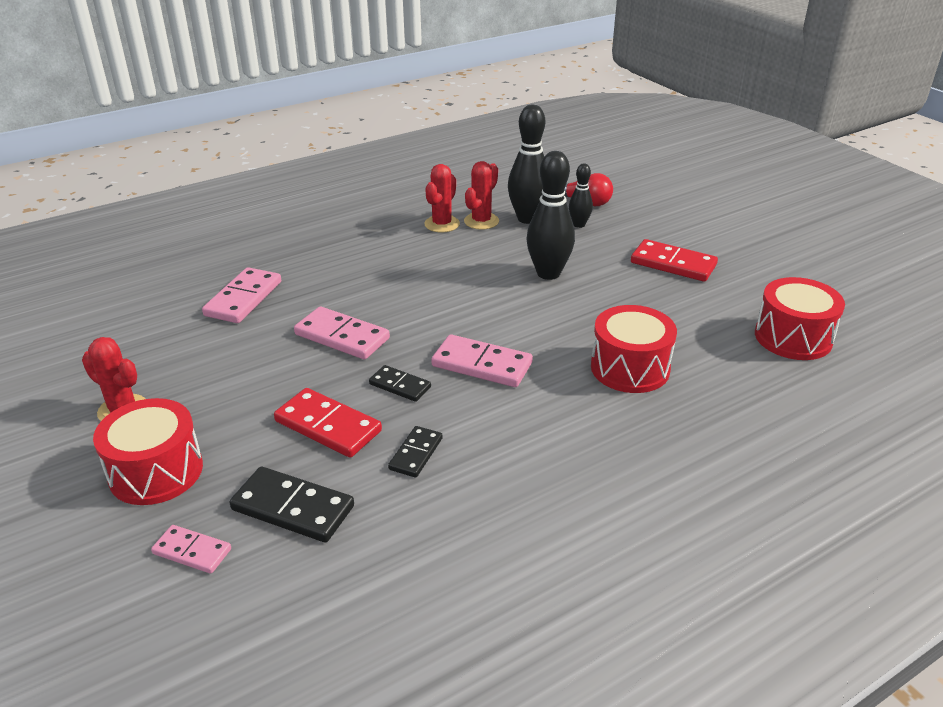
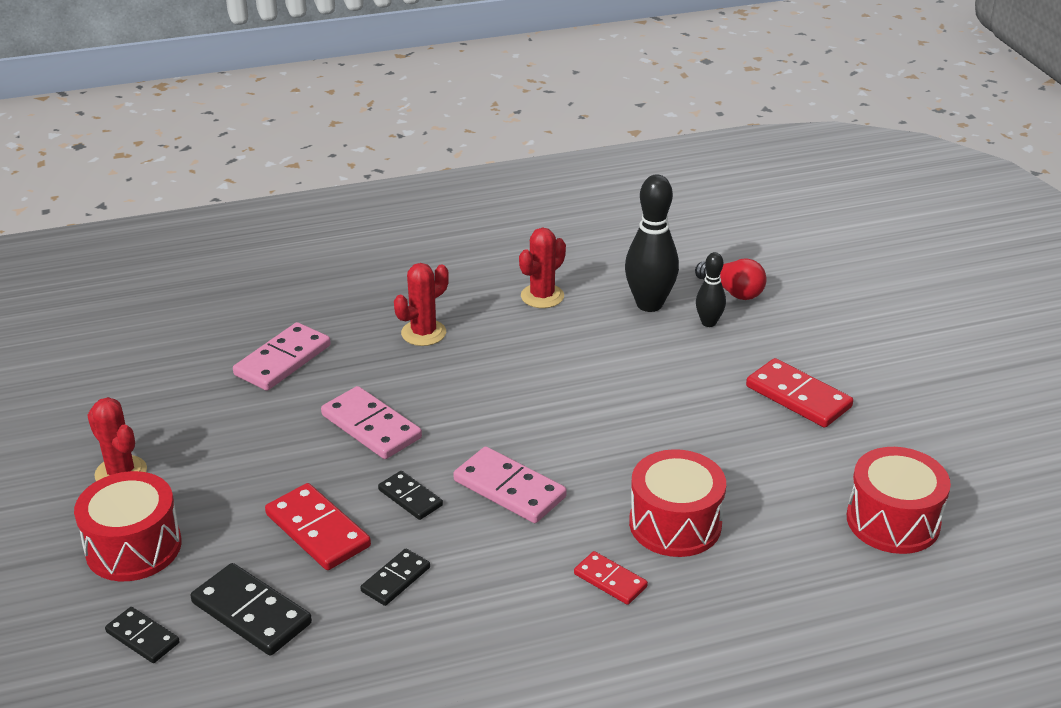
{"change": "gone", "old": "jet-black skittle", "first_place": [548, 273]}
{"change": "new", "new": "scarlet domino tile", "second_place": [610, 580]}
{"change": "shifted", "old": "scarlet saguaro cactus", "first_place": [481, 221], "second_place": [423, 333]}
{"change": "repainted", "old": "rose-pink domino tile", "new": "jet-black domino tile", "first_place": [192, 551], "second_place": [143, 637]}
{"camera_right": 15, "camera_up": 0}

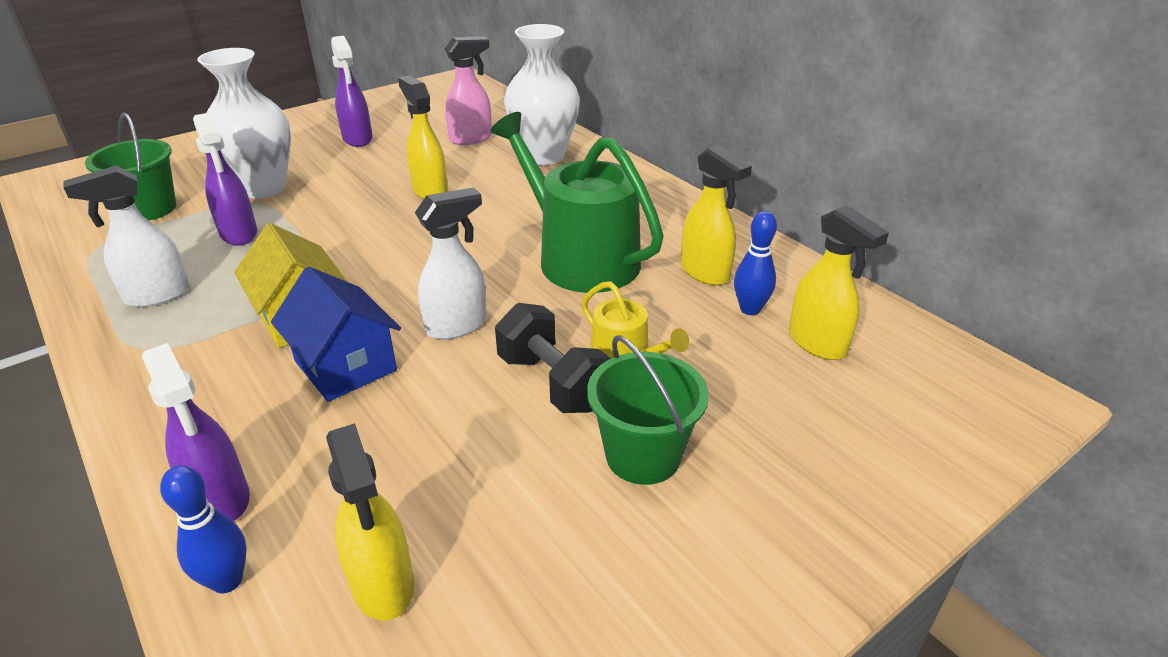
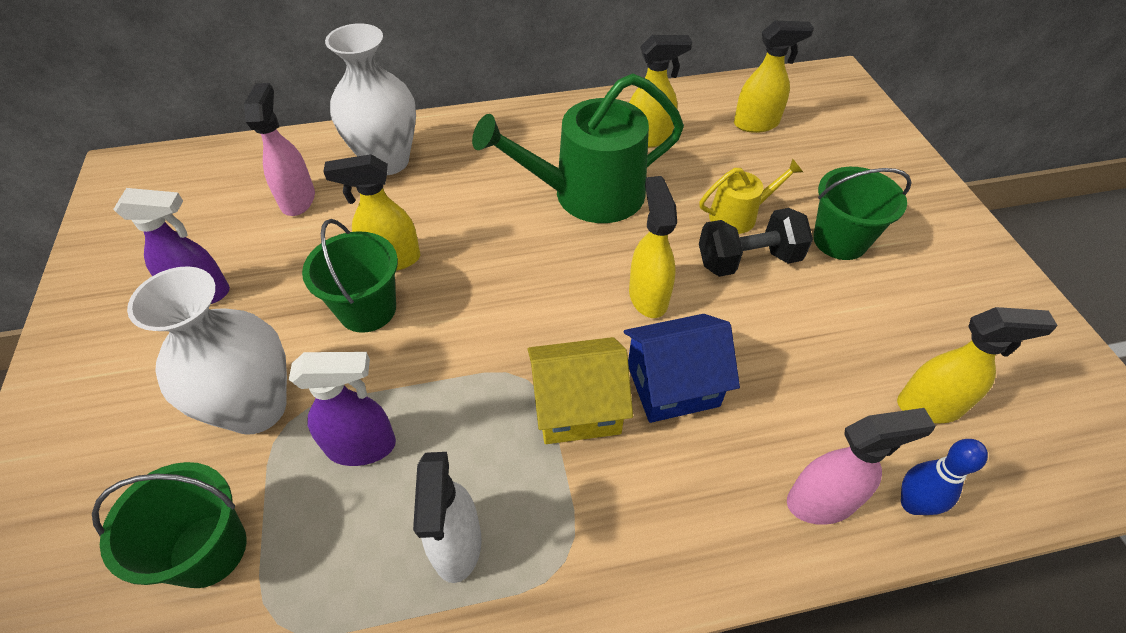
{"change": "gone", "old": "blue skittle", "first_place": [750, 309]}
{"change": "new", "new": "emerald sand bucket", "second_place": [367, 309]}
{"change": "repainted", "old": "purple spray bottle", "new": "rose-pink spray bottle", "first_place": [221, 499], "second_place": [822, 501]}
{"change": "repainted", "old": "pure white spray bottle", "new": "golden spray bottle", "first_place": [457, 325], "second_place": [648, 296]}
{"camera_right": -65, "camera_up": 15}

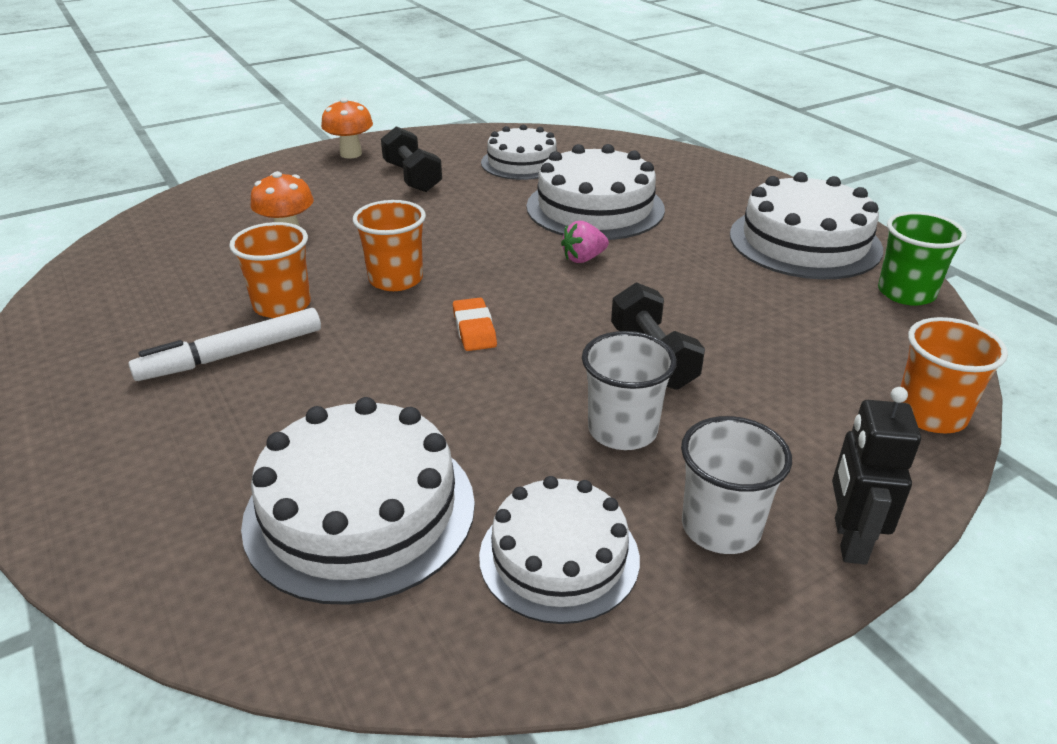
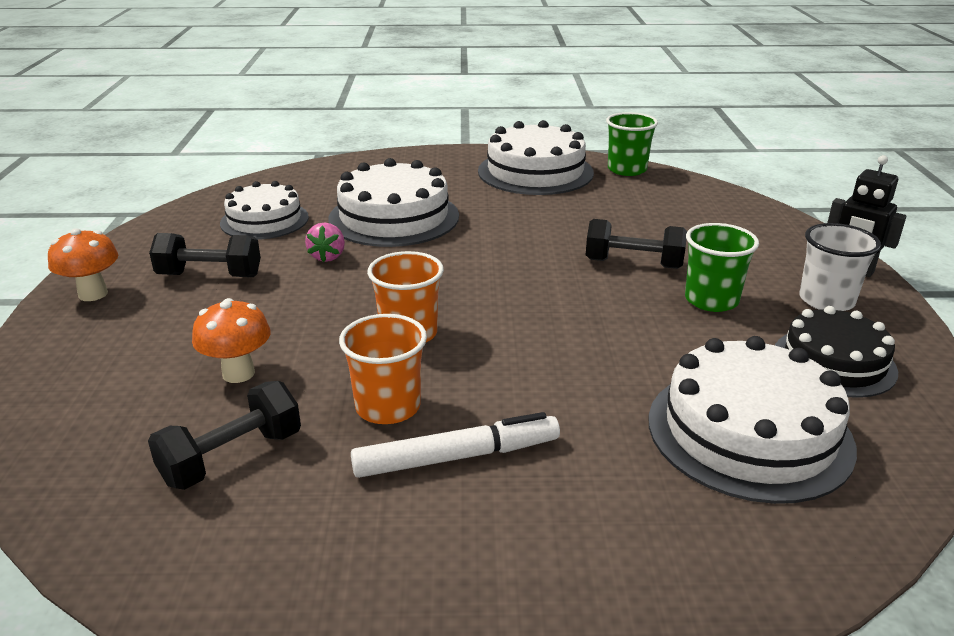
{"change": "gone", "old": "bright orange eraser", "first_place": [474, 329]}
{"change": "gone", "old": "bright orange beaker", "first_place": [930, 414]}
{"change": "new", "new": "jet-black hand weight", "second_place": [232, 457]}
{"change": "shifted", "old": "rose-pink toy strawberry", "first_place": [583, 259], "second_place": [327, 257]}
{"change": "repainted", "old": "pure white cake", "new": "jet-black cake", "first_place": [559, 557], "second_place": [834, 362]}
{"change": "repainted", "old": "pure white beaker", "new": "emerald beaker", "first_place": [622, 430], "second_place": [711, 300]}
{"change": "rotated", "old": "pure white marker", "first_place": [232, 355], "second_place": [457, 457], "degrees": -105}
{"camera_right": -60, "camera_up": -5}

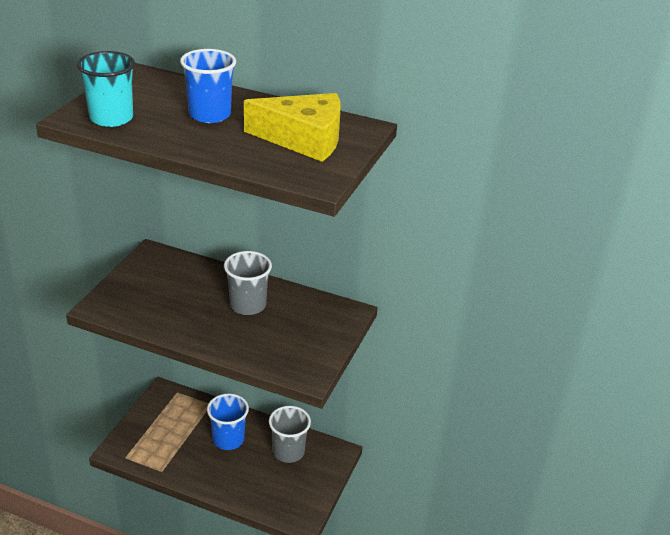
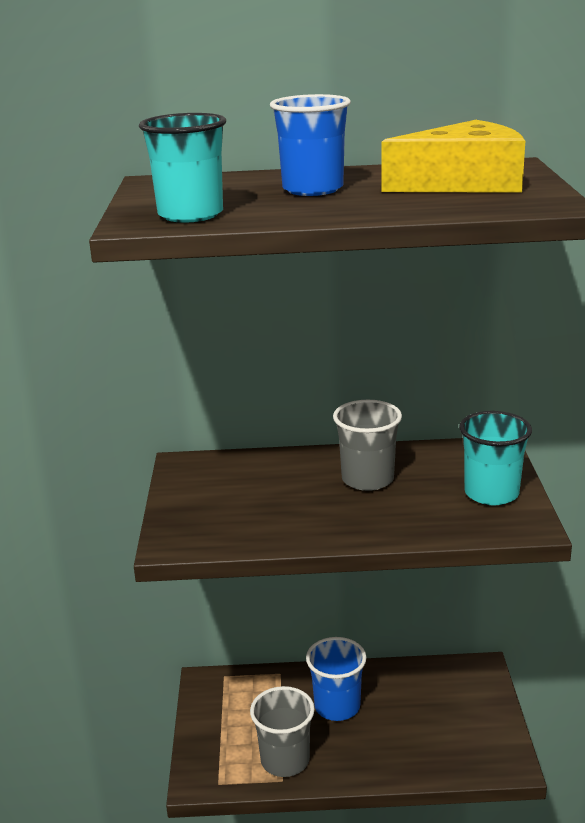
{"change": "new", "new": "turquoise beaker", "second_place": [491, 493]}
{"change": "shifted", "old": "ash-grey beaker", "first_place": [288, 452], "second_place": [285, 760]}
{"camera_right": -20, "camera_up": -10}

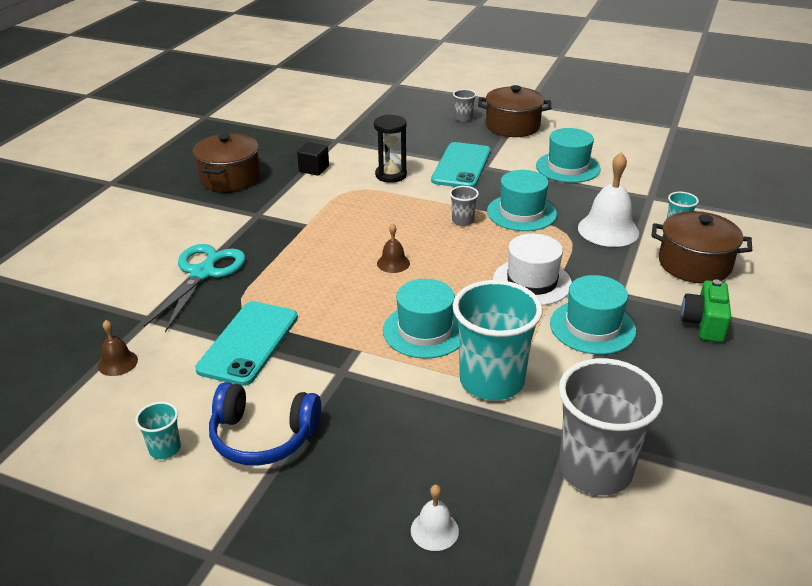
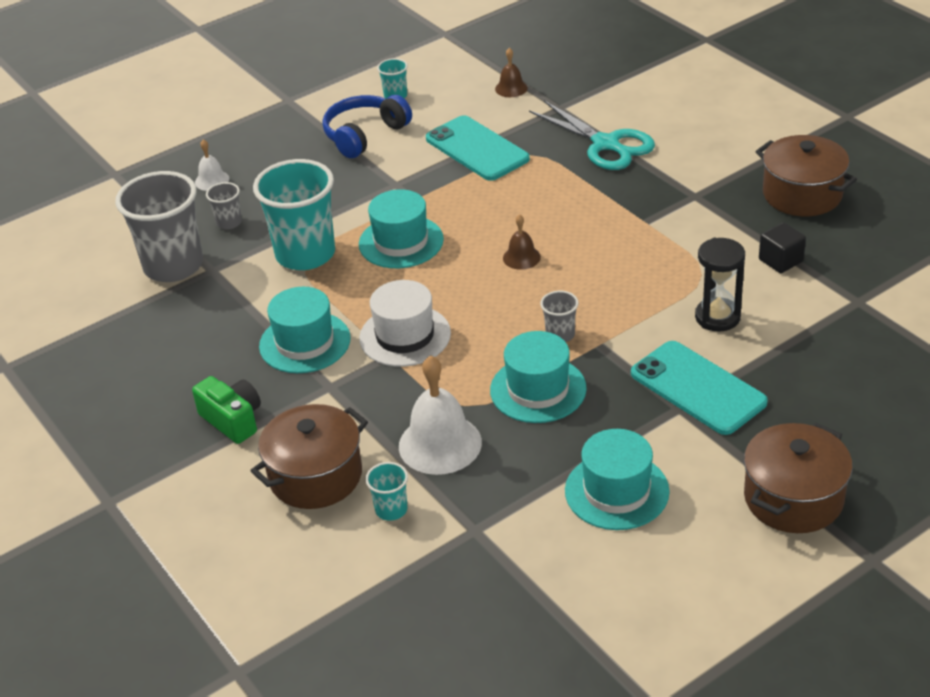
{"change": "shifted", "old": "ash-grey beaker", "first_place": [463, 118], "second_place": [229, 222]}
{"camera_right": 125, "camera_up": 5}

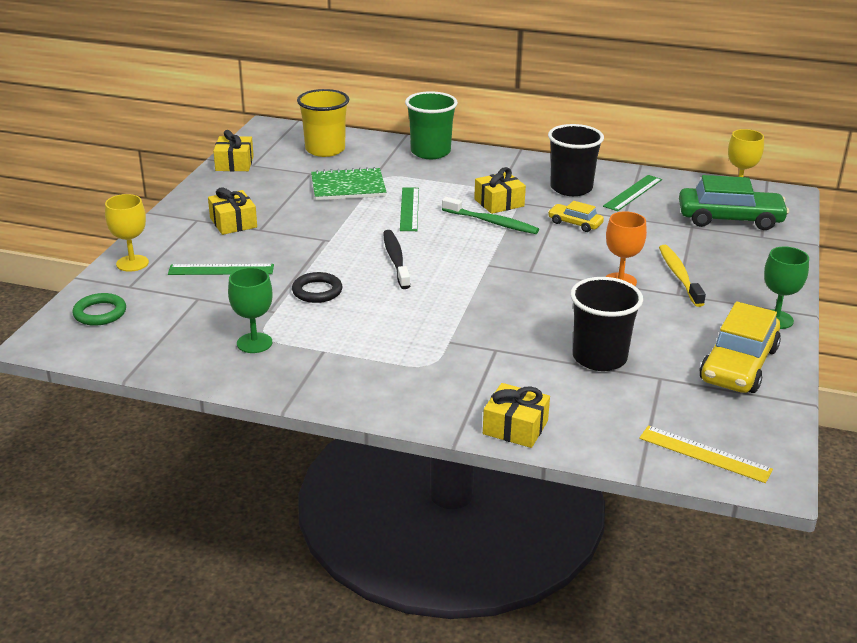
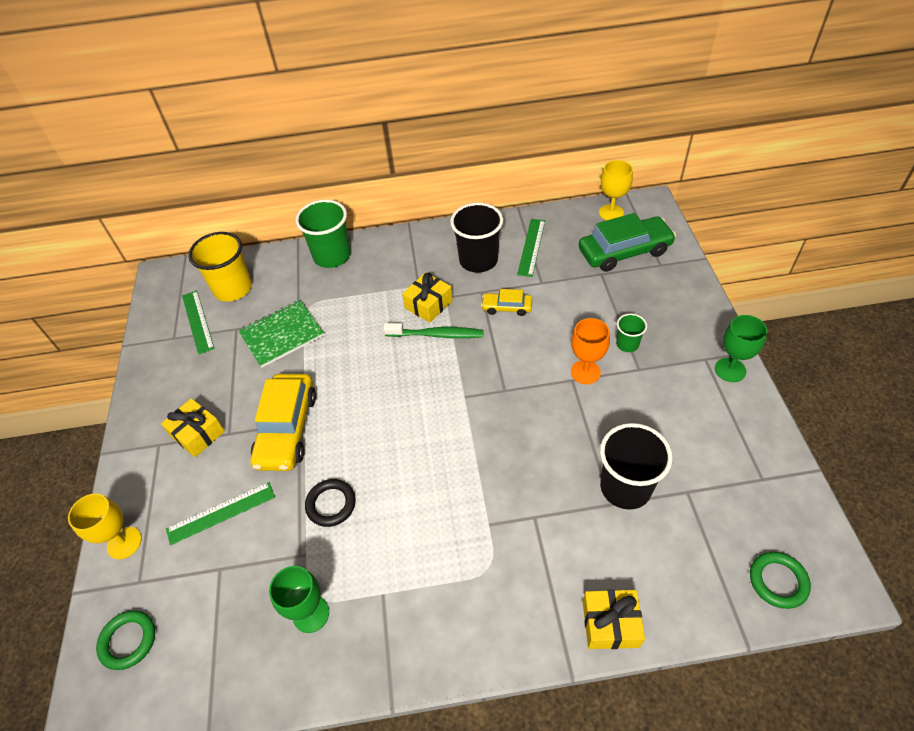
{"change": "gone", "old": "golden gift", "first_place": [234, 163]}
{"change": "gone", "old": "jet-black toothbrush", "first_place": [396, 260]}
{"change": "shifted", "old": "emerald ruler", "first_place": [409, 209], "second_place": [197, 321]}
{"change": "shifted", "old": "golden car", "first_place": [738, 364], "second_place": [287, 429]}
{"change": "swapped", "old": "golden ruler", "new": "emerald torus", "first_place": [704, 454], "second_place": [778, 581]}
{"change": "swapped", "old": "golden toothbrush", "new": "emerald beaker", "first_place": [679, 276], "second_place": [627, 344]}
{"camera_right": -20, "camera_up": 20}

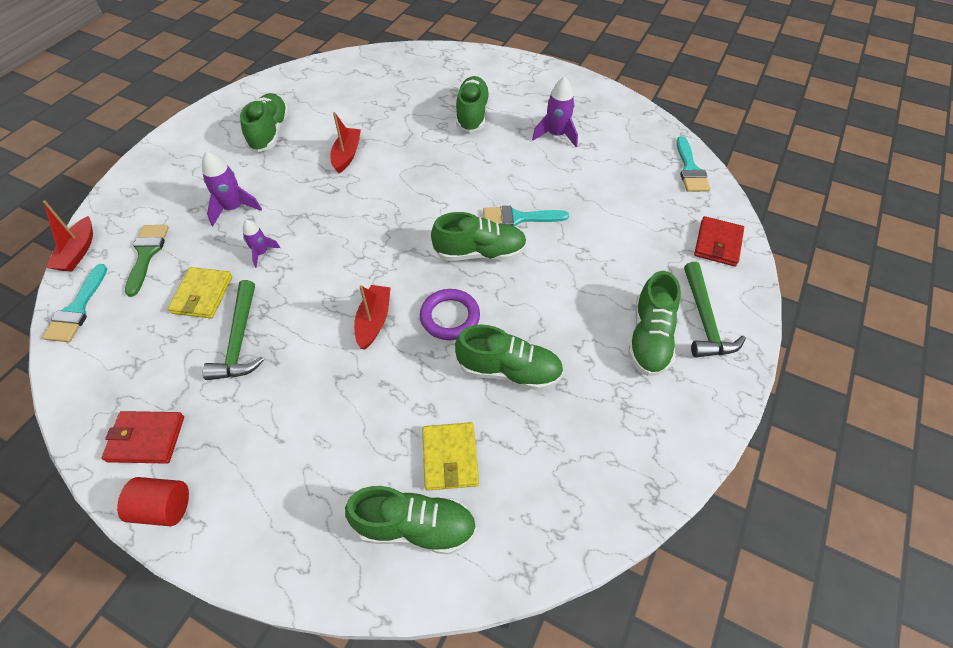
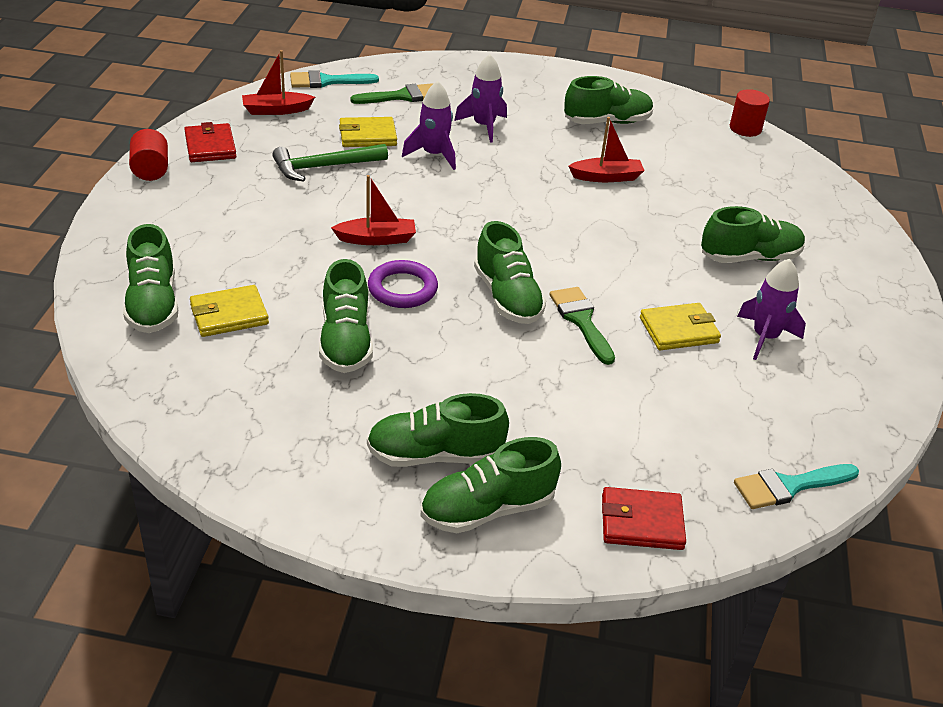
{"change": "new", "new": "golden billfold", "second_place": [678, 330]}
{"change": "new", "new": "scarlet solid cylinder", "second_place": [745, 129]}
{"change": "shifted", "old": "scarlet toy boat", "first_place": [78, 252], "second_place": [276, 110]}
{"change": "swapped", "old": "emerald claw hammer", "new": "emerald shoe", "first_place": [704, 320], "second_place": [487, 509]}
{"change": "repainted", "old": "turquoise paint brush", "new": "emerald paint brush", "first_place": [518, 218], "second_place": [581, 321]}
{"change": "scaled", "old": "purple toy rocket", "first_place": [261, 253], "second_place": [433, 155], "factor": 1.6}
{"camera_right": 70, "camera_up": -15}

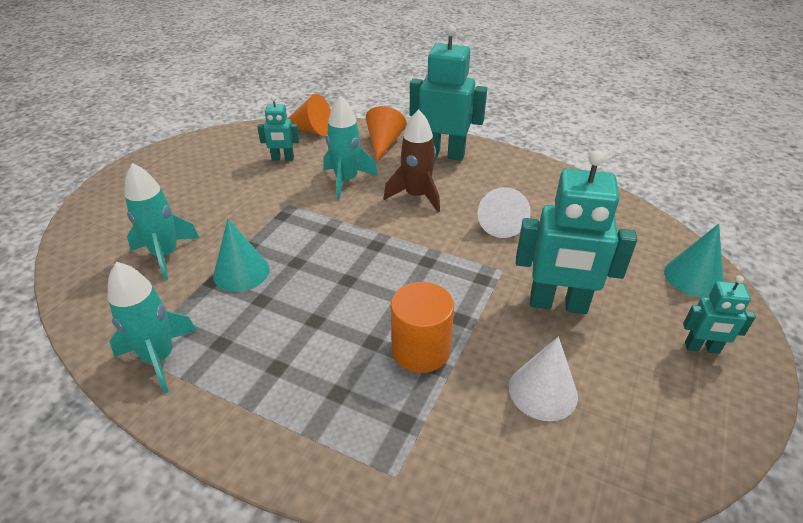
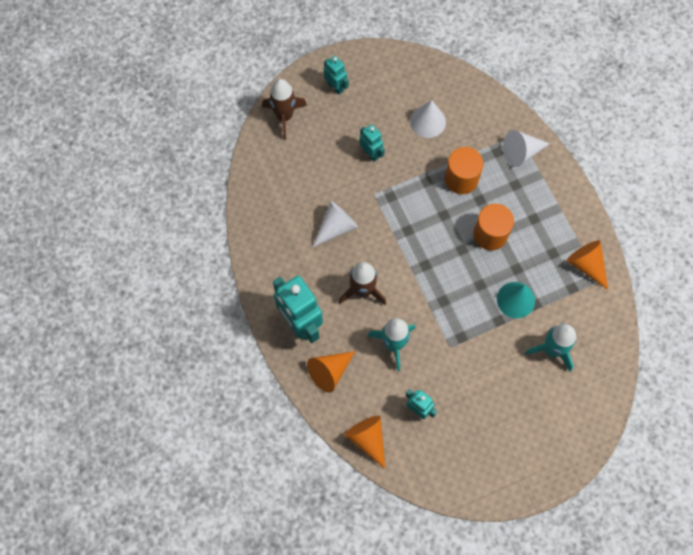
{"change": "new", "new": "bright orange solid cylinder", "second_place": [490, 234]}
{"change": "new", "new": "pure white solid cone", "second_place": [521, 152]}
{"change": "swapped", "old": "turquoise toy rocket", "new": "bright orange solid cone", "first_place": [159, 358], "second_place": [586, 265]}
{"change": "swapped", "old": "turquoise solid cone", "new": "brown toy rocket", "first_place": [693, 277], "second_place": [284, 116]}
{"change": "scaled", "old": "turquoise robot figure", "first_place": [558, 304], "second_place": [370, 153], "factor": 0.52}
{"camera_right": -140, "camera_up": 30}

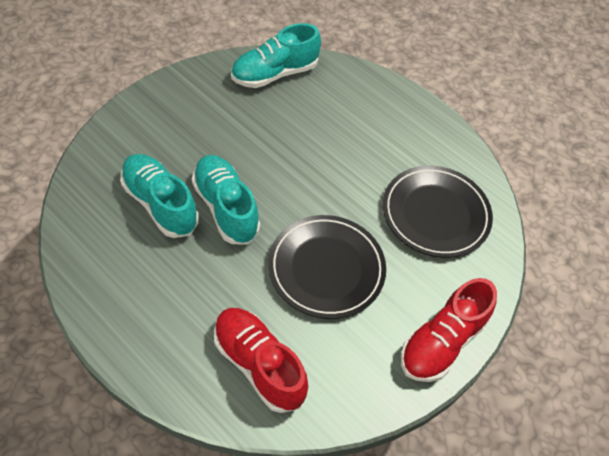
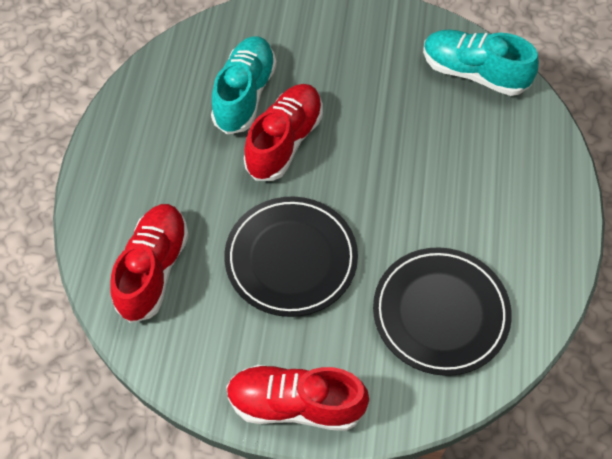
{"change": "repainted", "old": "turquoise shoe", "new": "scarlet shoe", "first_place": [225, 208], "second_place": [284, 141]}
{"camera_right": 60, "camera_up": 5}

